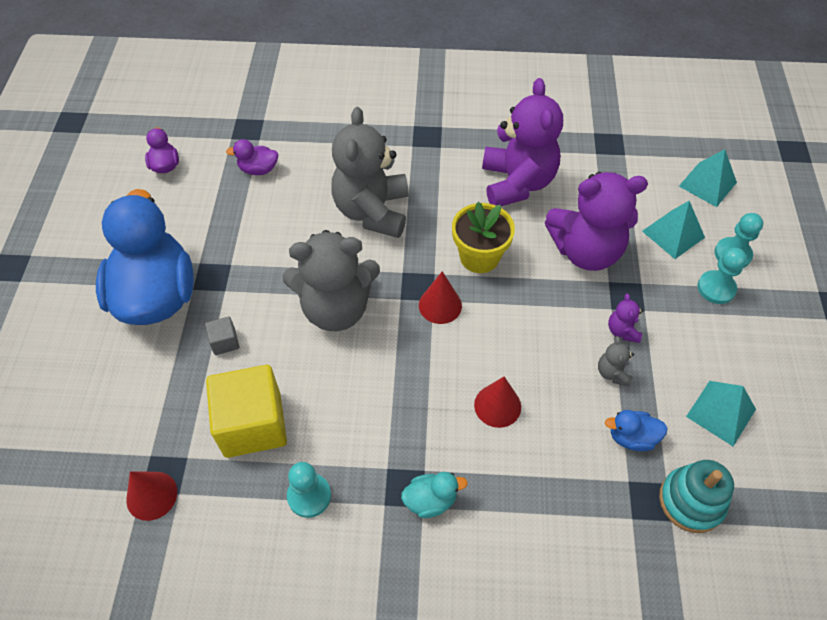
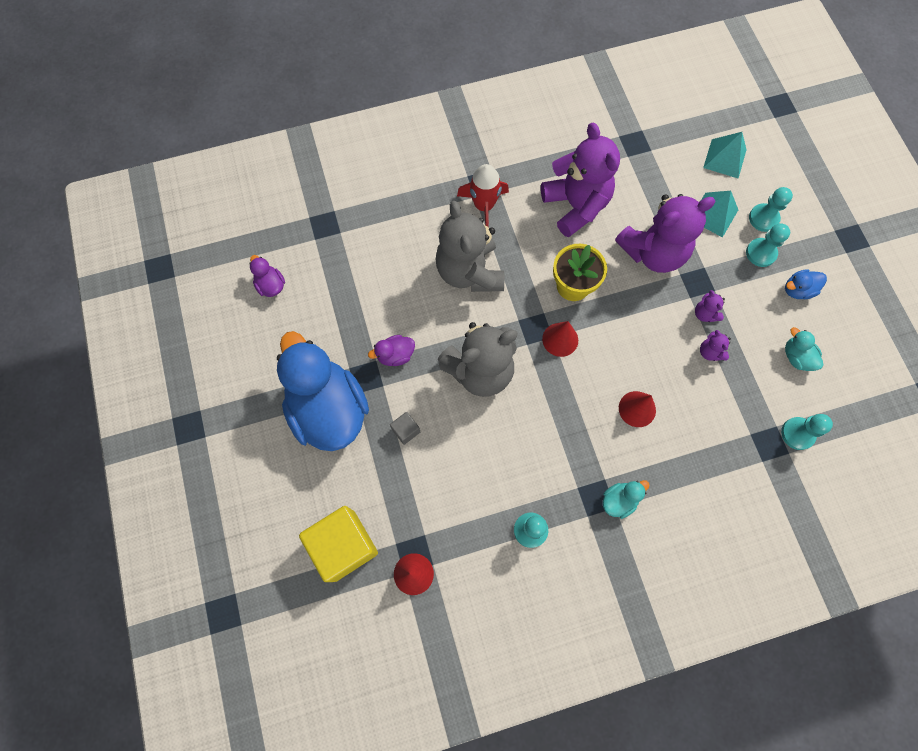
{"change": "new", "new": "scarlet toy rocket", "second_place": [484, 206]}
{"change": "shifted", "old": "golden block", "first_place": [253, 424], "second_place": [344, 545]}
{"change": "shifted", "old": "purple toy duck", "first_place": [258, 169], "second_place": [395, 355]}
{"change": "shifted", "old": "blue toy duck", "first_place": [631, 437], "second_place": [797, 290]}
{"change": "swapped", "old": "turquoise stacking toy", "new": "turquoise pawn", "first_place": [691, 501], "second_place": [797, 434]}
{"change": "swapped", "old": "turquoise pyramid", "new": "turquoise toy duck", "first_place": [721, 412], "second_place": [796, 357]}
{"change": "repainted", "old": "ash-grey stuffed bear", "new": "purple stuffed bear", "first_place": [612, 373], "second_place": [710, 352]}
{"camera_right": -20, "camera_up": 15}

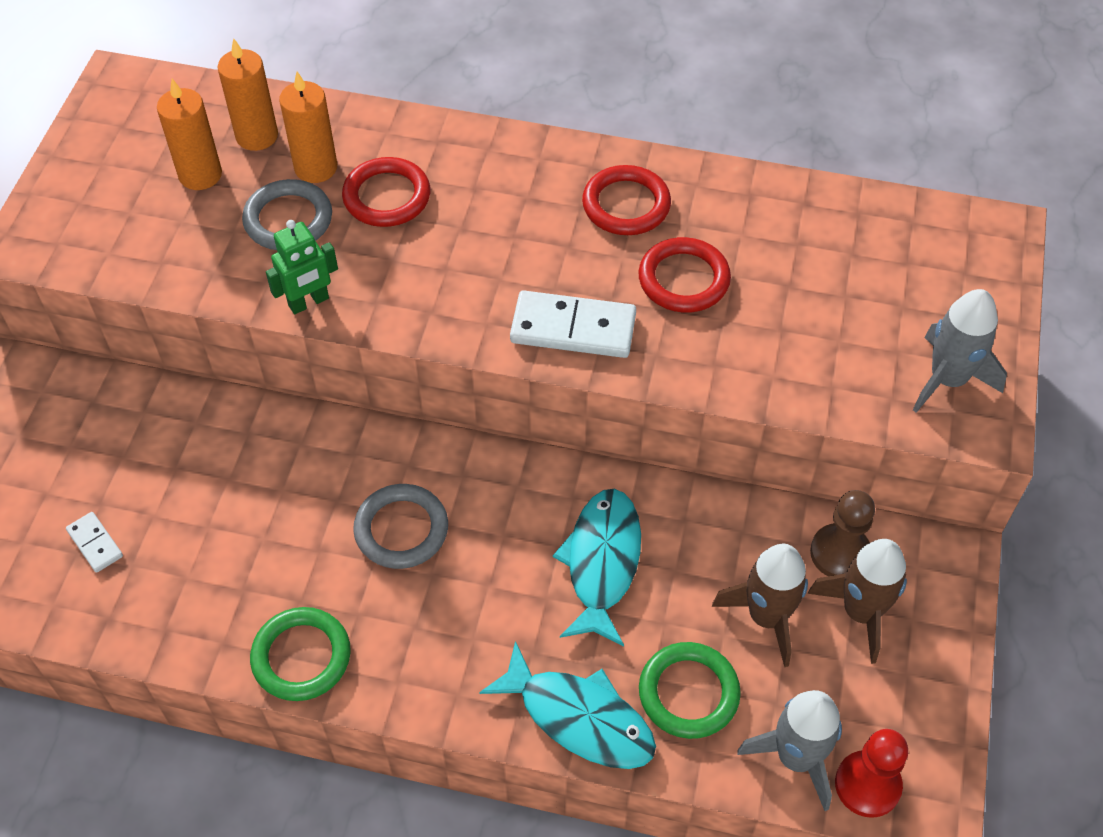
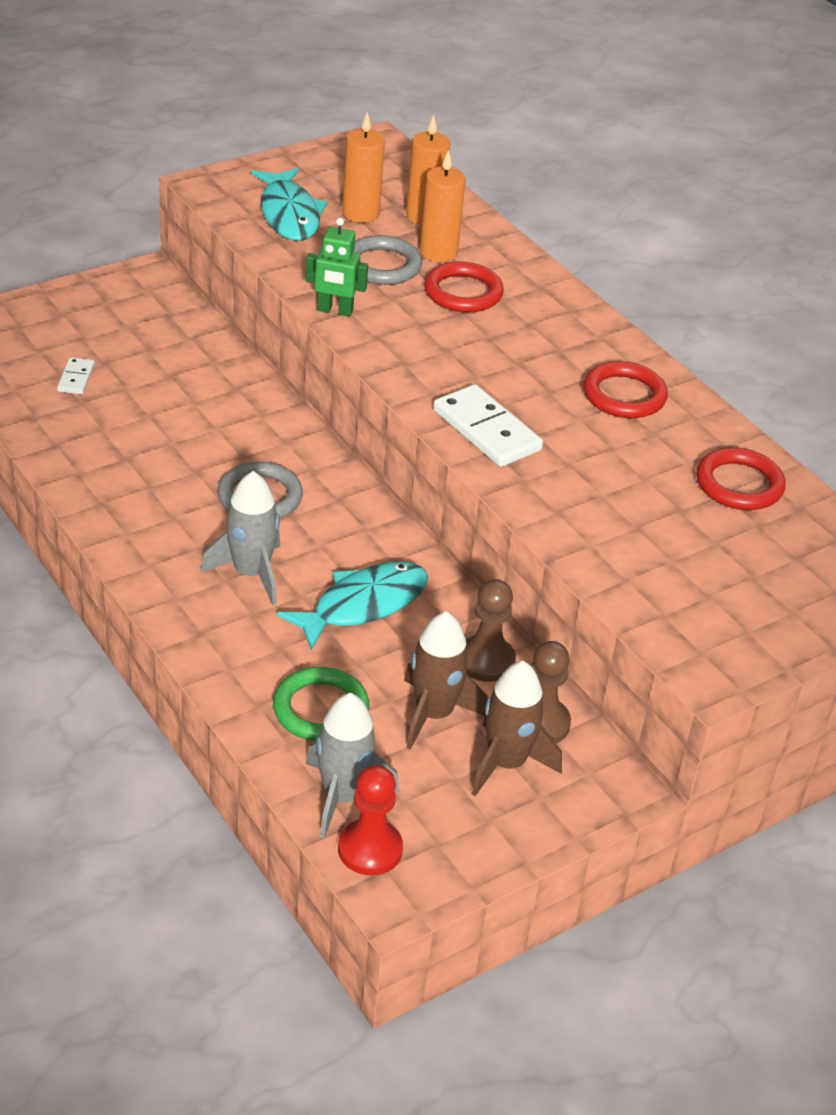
{"change": "gone", "old": "emerald torus", "first_place": [301, 657]}
{"change": "new", "new": "brown pawn", "second_place": [486, 661]}
{"change": "shifted", "old": "turquoise fish", "first_place": [579, 718], "second_place": [289, 214]}
{"change": "shifted", "old": "scarlet torus", "first_place": [683, 279], "second_place": [739, 484]}
{"change": "shifted", "old": "ash-grey toy rocket", "first_place": [947, 379], "second_place": [251, 573]}
{"camera_right": 40, "camera_up": -15}

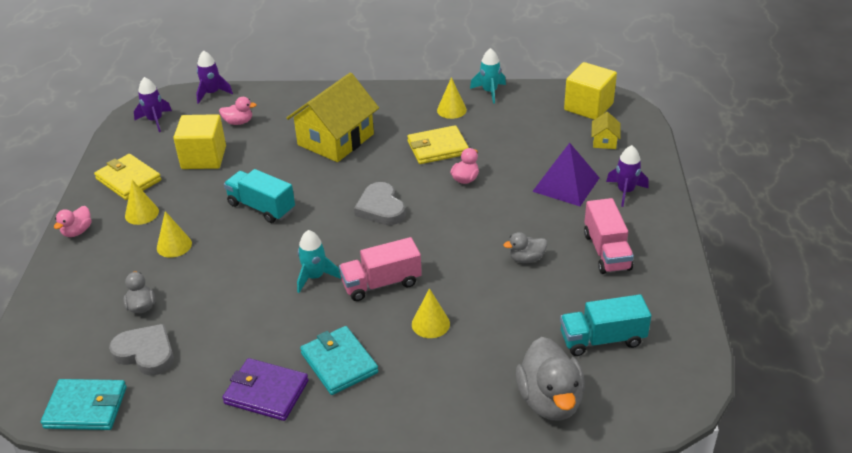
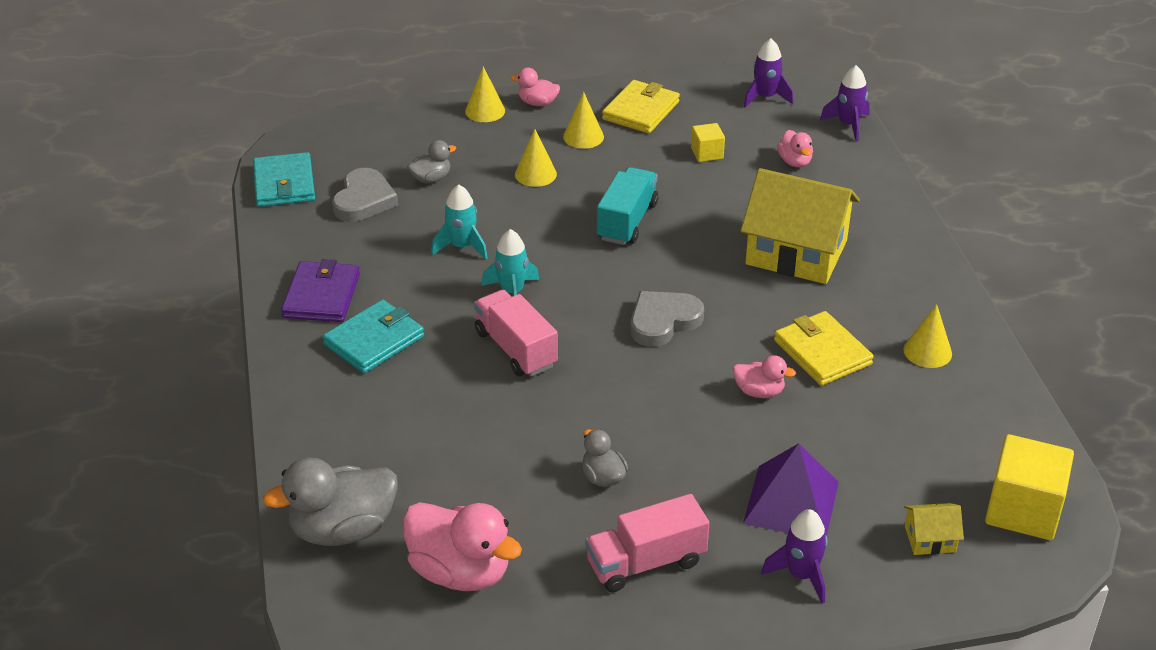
{"change": "shifted", "old": "golden solid cone", "first_place": [430, 324], "second_place": [485, 111]}
{"change": "shifted", "old": "turquoise toy rocket", "first_place": [489, 92], "second_place": [462, 247]}
{"change": "swapped", "old": "turquoise toy truck", "new": "rose-pink toy duck", "first_place": [602, 339], "second_place": [460, 572]}
{"change": "scaled", "old": "golden block", "first_place": [204, 157], "second_place": [707, 153], "factor": 0.51}
{"camera_right": 75, "camera_up": 0}

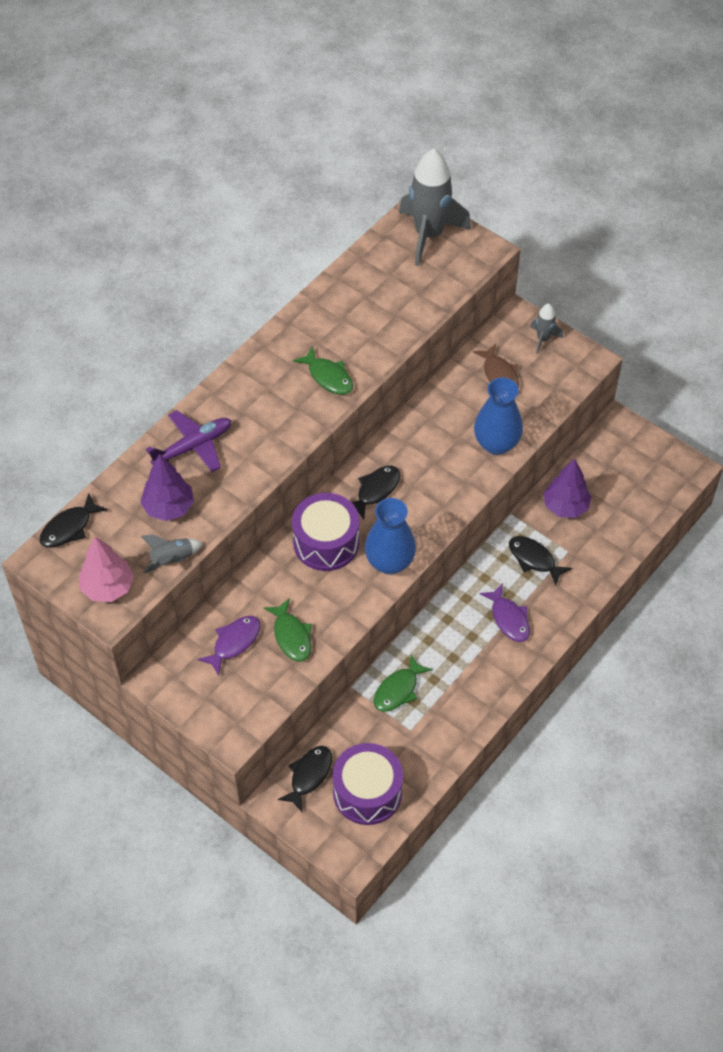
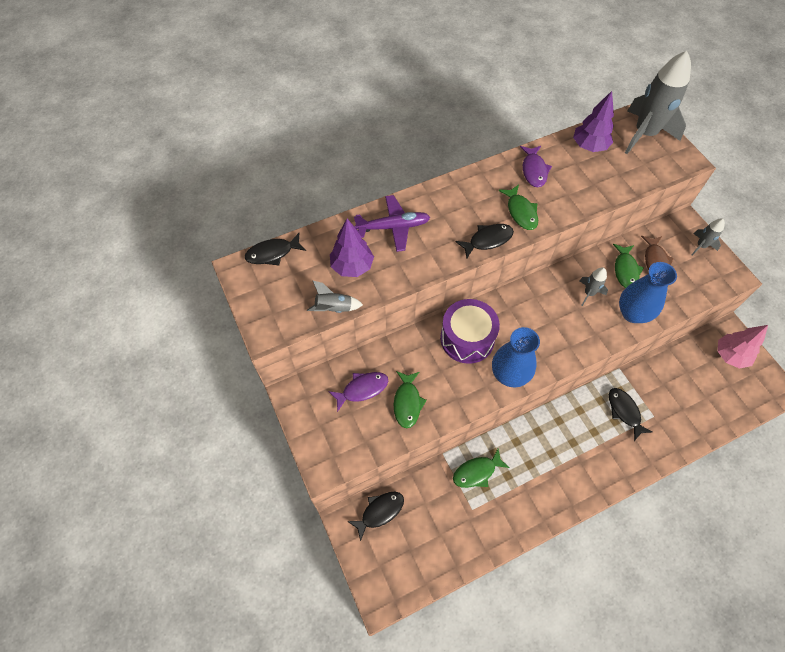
{"change": "gone", "old": "purple snare drum", "first_place": [367, 792]}
{"change": "new", "new": "ash-grey toy rocket", "second_place": [589, 293]}
{"change": "new", "new": "emerald fish", "second_place": [625, 270]}
{"change": "shifted", "old": "rose-pink tree", "first_place": [108, 587], "second_place": [730, 355]}
{"change": "shifted", "old": "jet-black fish", "first_place": [376, 490], "second_place": [487, 240]}
{"change": "shifted", "old": "purple fish", "first_place": [509, 618], "second_place": [534, 170]}
{"change": "shifted", "old": "purple tree", "first_place": [565, 506], "second_place": [589, 146]}
{"camera_right": 25, "camera_up": 5}

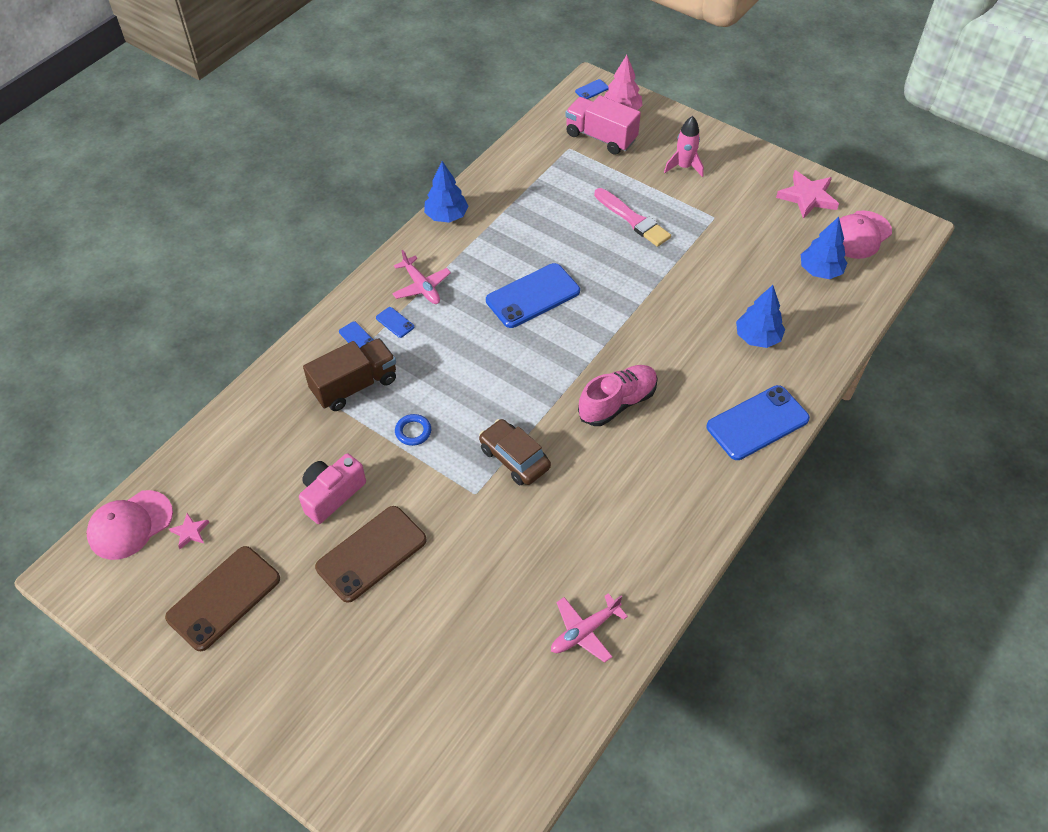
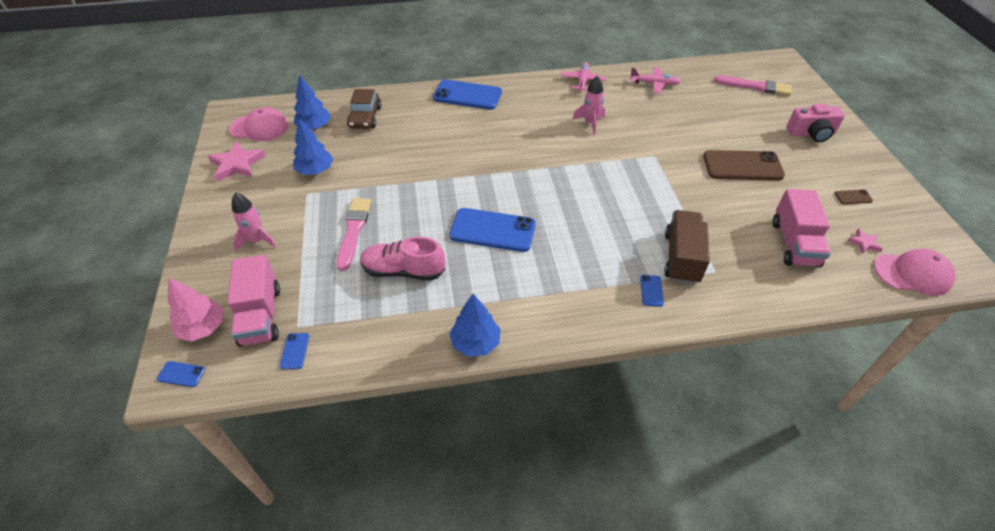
{"change": "gone", "old": "blue torus", "first_place": [413, 431]}
{"change": "new", "new": "rose-pink toy rocket", "second_place": [590, 123]}
{"change": "new", "new": "rose-pink paint brush", "second_place": [755, 86]}
{"change": "new", "new": "rose-pink toy truck", "second_place": [794, 243]}
{"change": "shifted", "old": "rose-pink photo camera", "first_place": [332, 495], "second_place": [811, 133]}
{"change": "shifted", "old": "blue phone", "first_place": [395, 322], "second_place": [294, 351]}
{"change": "shifted", "old": "rose-pink aeroplane", "first_place": [421, 286], "second_place": [582, 81]}
{"change": "shifted", "old": "brown car", "first_place": [514, 458], "second_place": [365, 117]}
{"change": "shifted", "old": "rose-pink shoe", "first_place": [617, 403], "second_place": [403, 271]}
{"change": "shifted", "old": "blue tree", "first_place": [757, 337], "second_place": [315, 170]}
{"change": "rotated", "old": "brown toy truck", "first_place": [354, 385], "second_place": [681, 258], "degrees": 90}
{"change": "scaled", "old": "brown phone", "first_place": [224, 598], "second_place": [853, 197], "factor": 0.43}
{"camera_right": -135, "camera_up": -5}

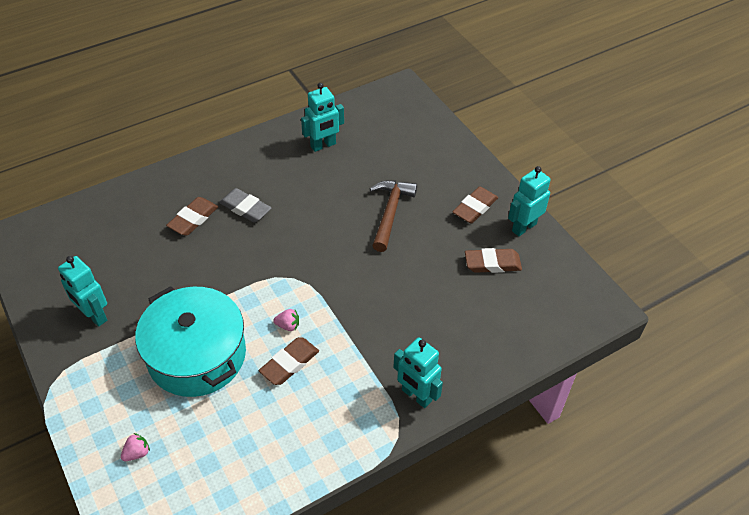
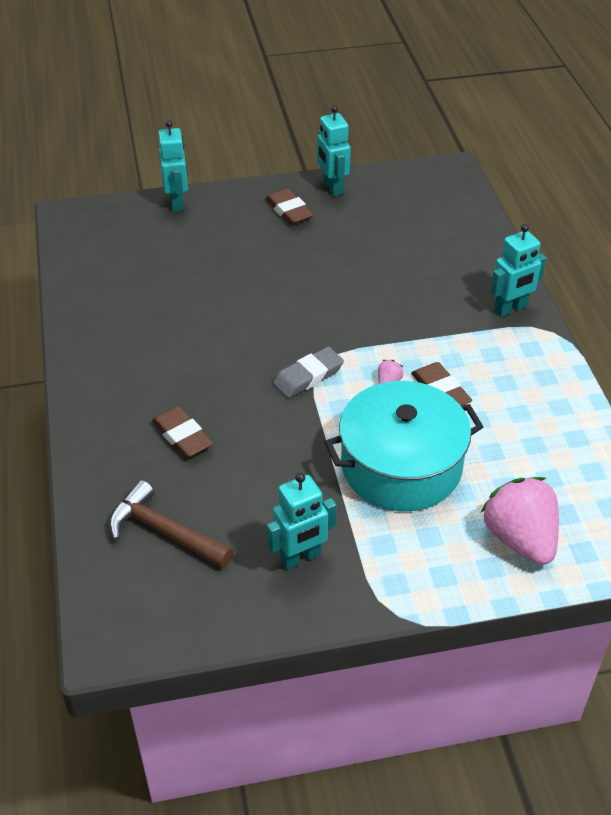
{"change": "gone", "old": "brown eraser", "first_place": [492, 263]}
{"change": "shifted", "old": "ash-grey eraser", "first_place": [245, 208], "second_place": [308, 376]}
{"change": "shifted", "old": "turquoise robot figure", "first_place": [323, 145], "second_place": [177, 202]}
{"change": "shifted", "old": "brown claw hammer", "first_place": [390, 213], "second_place": [165, 532]}
{"change": "scaled", "old": "rose-pink toy strawberry", "first_place": [137, 453], "second_place": [520, 538], "factor": 2.5}
{"camera_right": -70, "camera_up": -5}

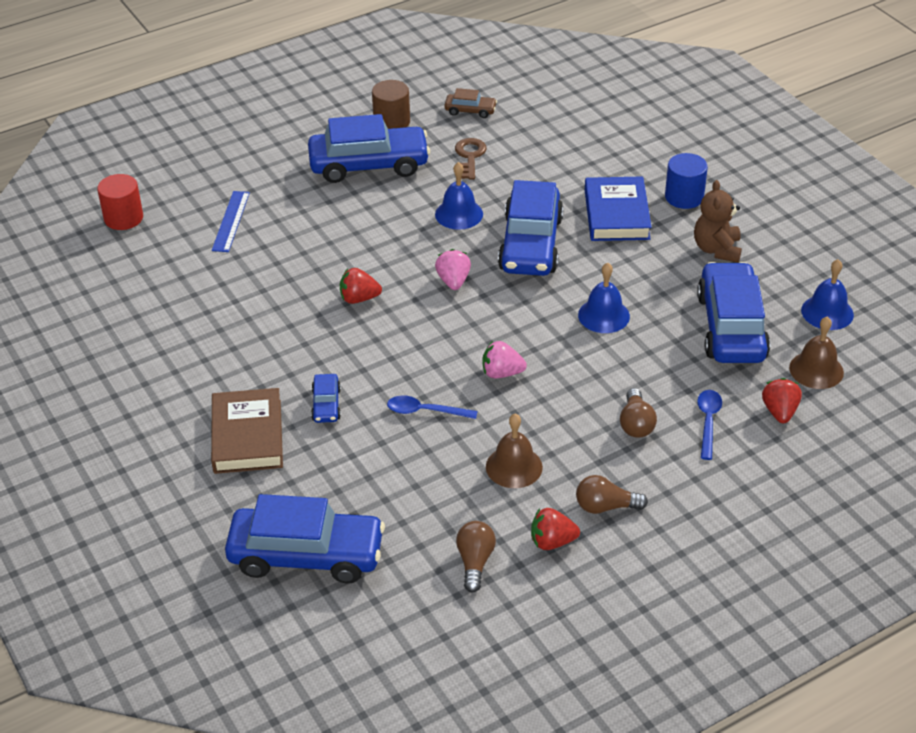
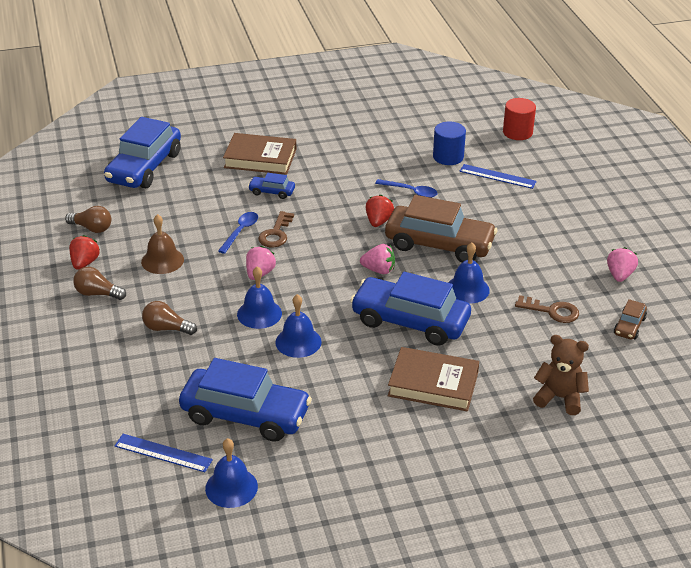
{"change": "gone", "old": "blue car", "first_place": [369, 165]}
{"change": "gone", "old": "scarlet toy strawberry", "first_place": [779, 412]}
{"change": "new", "new": "blue school bell", "second_place": [259, 313]}
{"change": "new", "new": "brown key", "second_place": [276, 233]}
{"change": "new", "new": "brown car", "second_place": [439, 244]}
{"change": "shifted", "old": "blue solid cylinder", "first_place": [684, 197], "second_place": [448, 157]}
{"change": "shifted", "old": "brown stuffed bear", "first_place": [717, 249], "second_place": [559, 398]}
{"change": "shifted", "old": "blue teaspoon", "first_place": [708, 421], "second_place": [411, 192]}
{"change": "swapped", "old": "brown solid cylinder", "new": "rose-pink toy strawberry", "first_place": [391, 122], "second_place": [619, 275]}
{"change": "swapped", "old": "brown school bell", "new": "blue ruler", "first_place": [816, 370], "second_place": [163, 453]}
{"change": "repainted", "old": "blue hardback", "new": "brown hardback", "first_place": [616, 214], "second_place": [433, 384]}
{"change": "rotated", "old": "brown bulb", "first_place": [605, 506], "second_place": [97, 293], "degrees": -90}
{"camera_right": 105, "camera_up": -5}

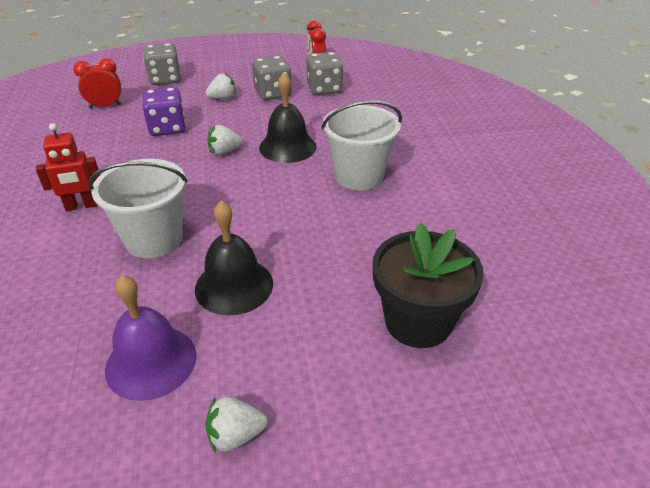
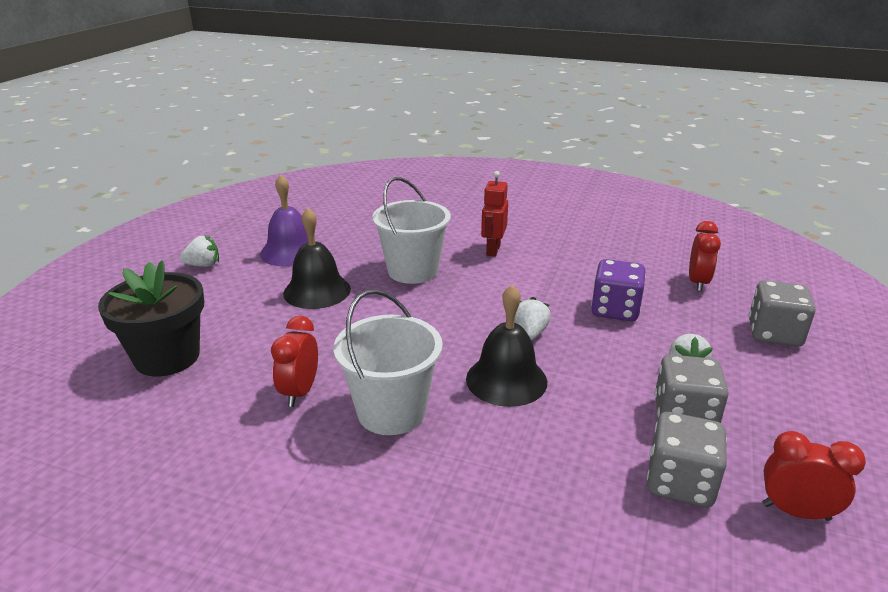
{"change": "new", "new": "scarlet bedside clock", "second_place": [300, 392]}
{"change": "rotated", "old": "pure white toy strawberry", "first_place": [235, 435], "second_place": [203, 265], "degrees": 60}
{"camera_right": 120, "camera_up": -10}

